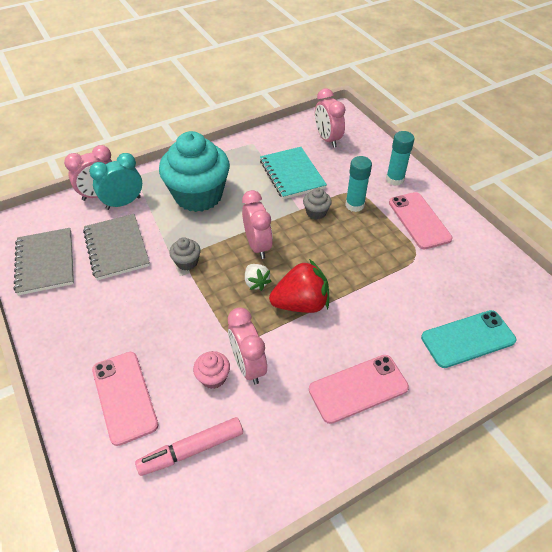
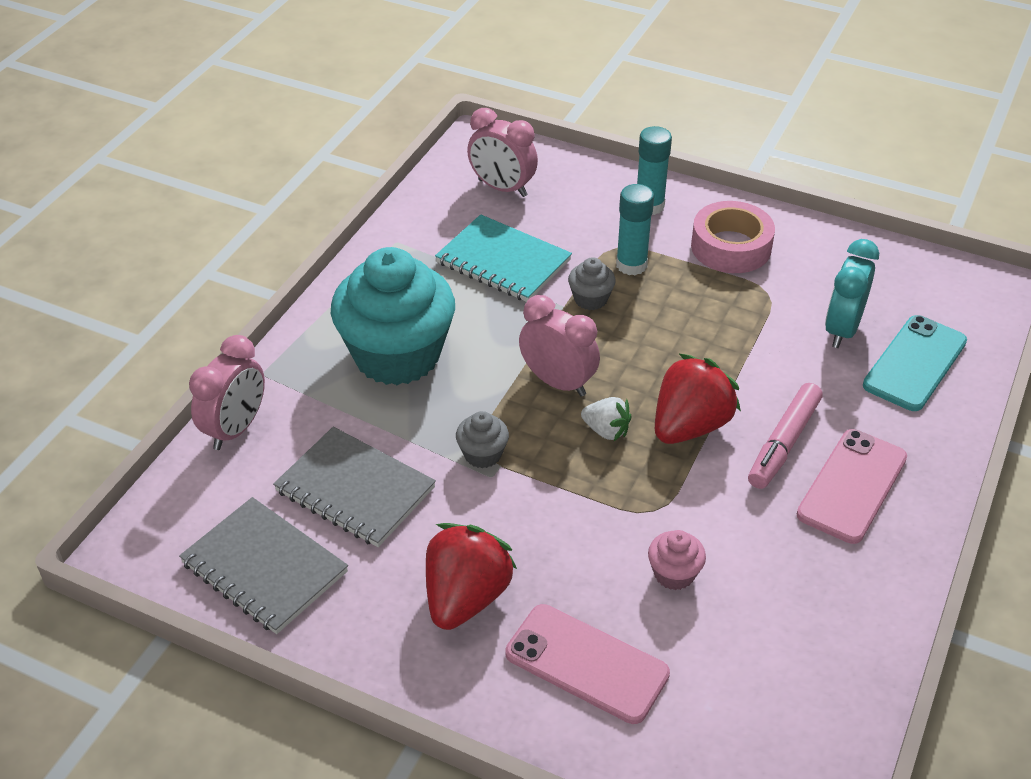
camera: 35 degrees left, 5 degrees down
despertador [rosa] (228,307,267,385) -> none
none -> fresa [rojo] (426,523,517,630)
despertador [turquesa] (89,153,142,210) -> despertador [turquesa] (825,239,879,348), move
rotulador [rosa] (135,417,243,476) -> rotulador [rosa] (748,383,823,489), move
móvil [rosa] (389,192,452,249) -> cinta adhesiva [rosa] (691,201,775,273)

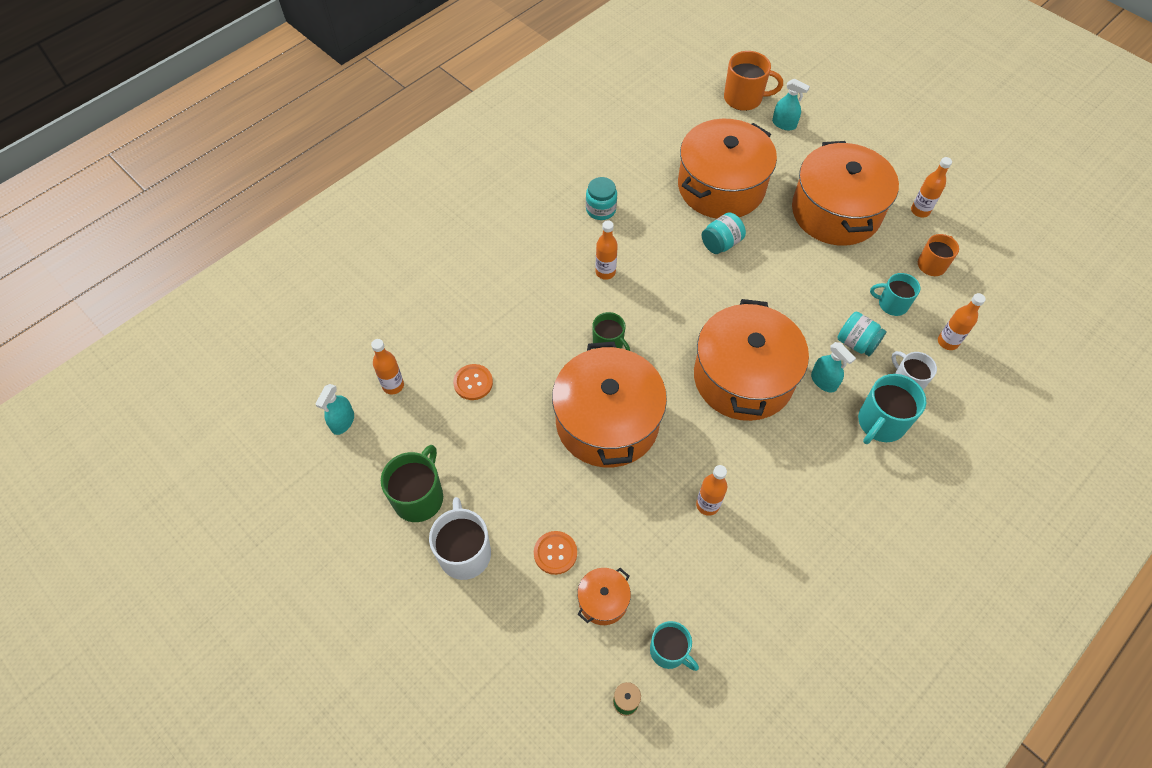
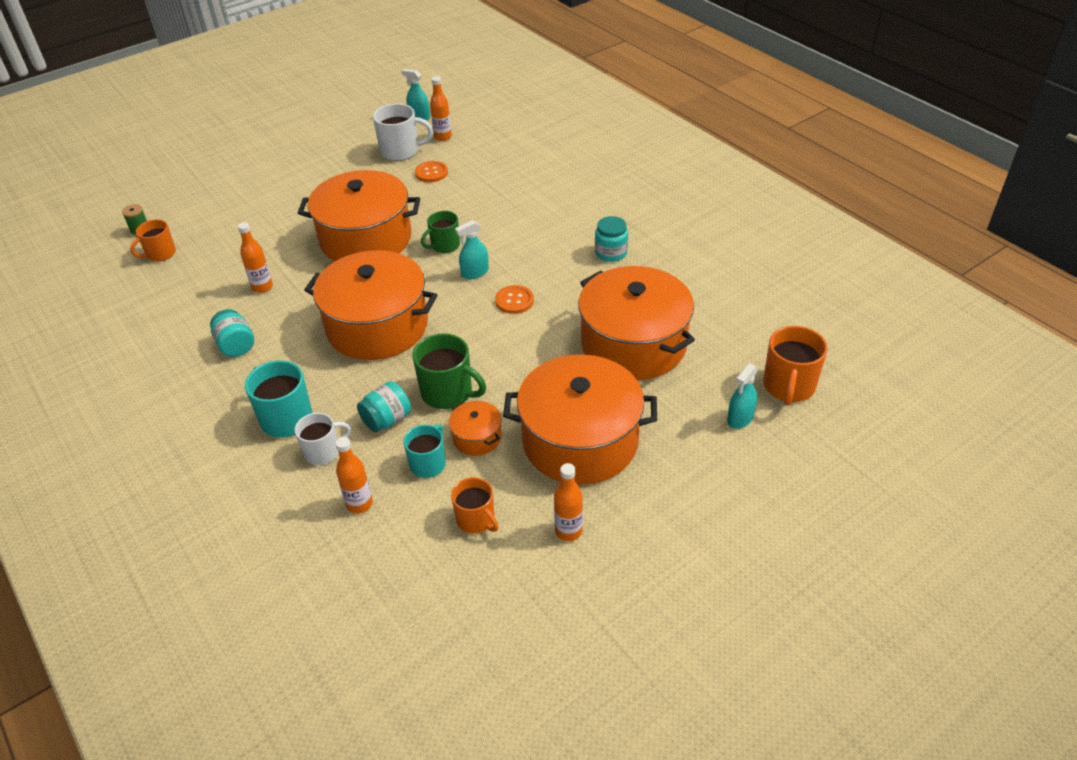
camera: 100 degrees right, 15 degrees down
botella [naranja] (596,220,618,280) -> none
taza [verde] (381,445,443,522) -> taza [verde] (412,333,486,409), move
taza [blanco] (429,497,491,580) -> taza [blanco] (373,104,433,161), move
botón [naranja] (534,531,577,575) -> botón [naranja] (495,285,534,314), move
olla [naranja] (577,568,631,625) -> olla [naranja] (449,401,502,456), move
tarro [turquesa] (702,212,746,254) -> tarro [turquesa] (210,309,254,357), move
pulverizador [turquesa] (811,342,856,393) -> pulverizador [turquesa] (455,220,489,279), move
taza [turquesa] (650,621,699,671) -> taza [naranja] (130,219,176,262)

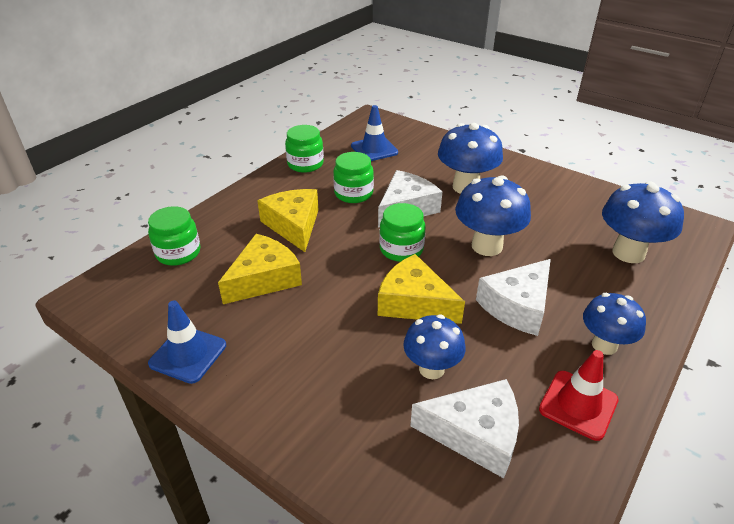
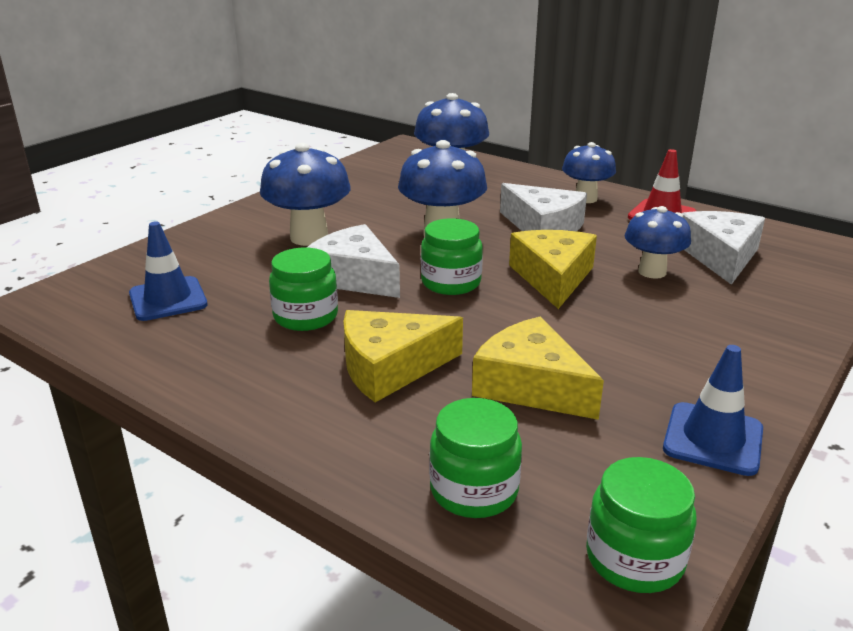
camera: 90 degrees left, 10 degrees down
tarro [verde] (285,125,324,173) -> tarro [verde] (586,457,697,593), move
queso [amarillo] (378,254,465,324) -> queso [amarillo] (509,230,597,309), 150 degrees clockwise

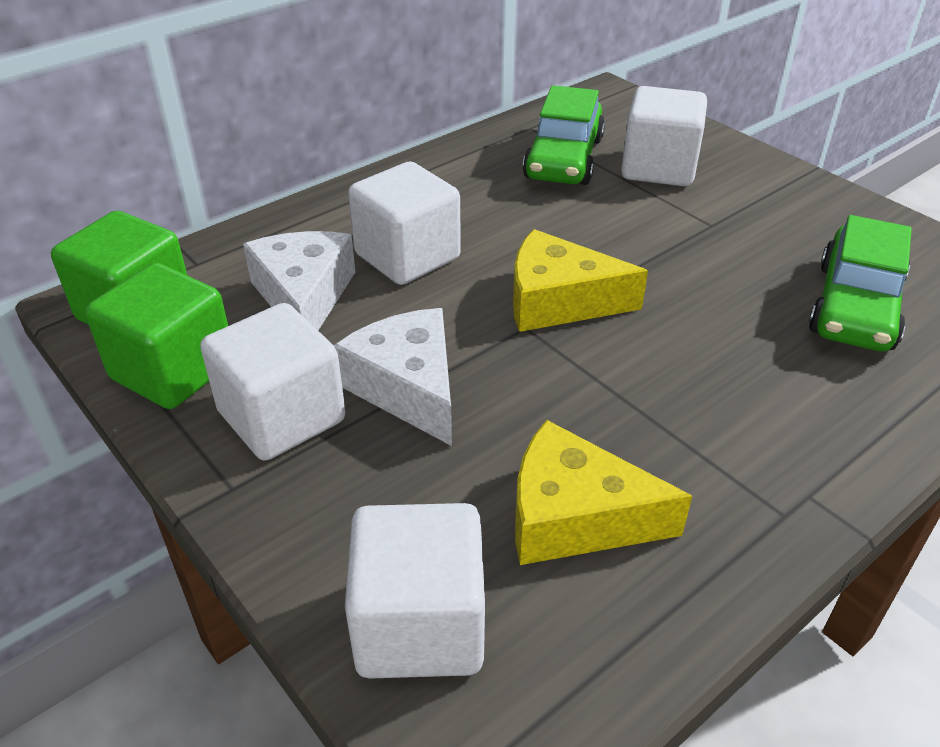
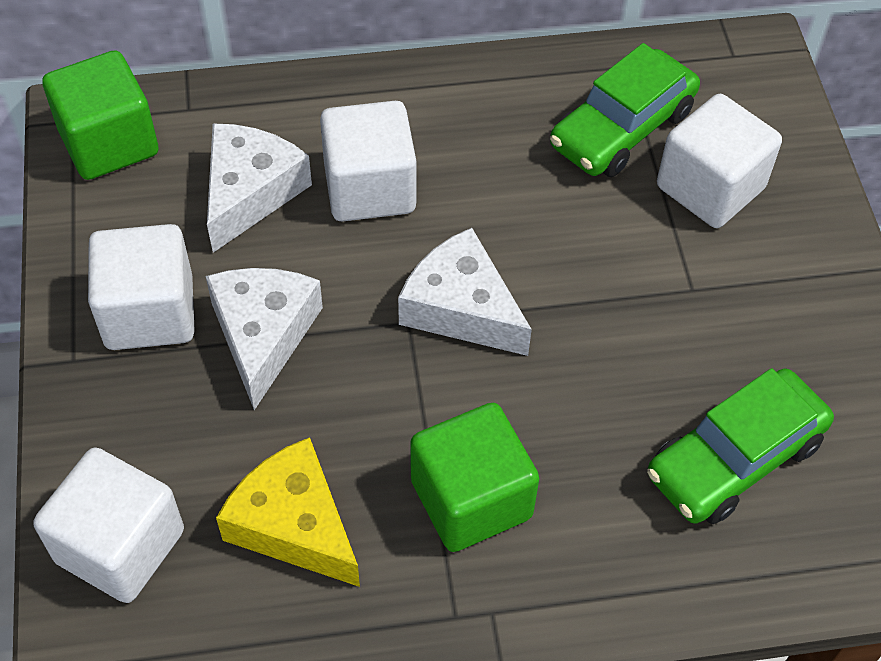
camera: 30 degrees right, 15 degrees up
cubo [verde] (85,263,228,409) -> cubo [verde] (410,403,539,552), move
queso [amarillo] (513,229,648,332) -> queso [blanco] (398,228,532,356)

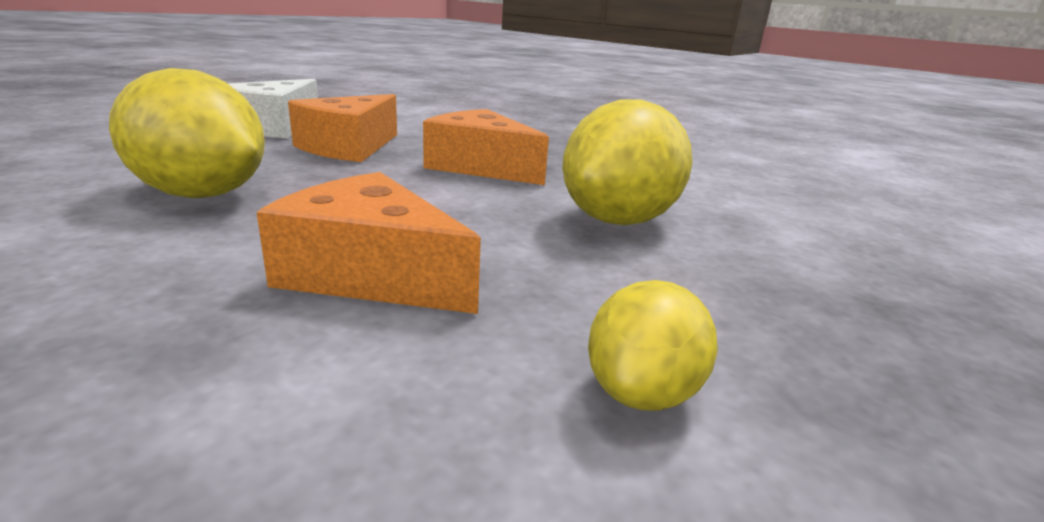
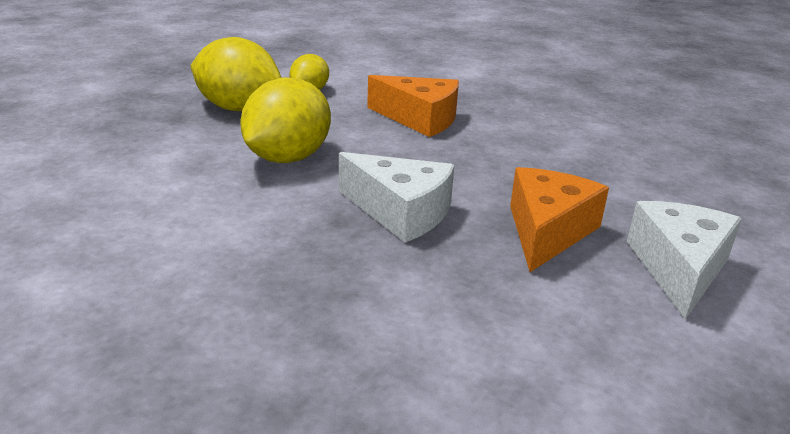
camera: 175 degrees right, 5 degrees up
limón [amarillo] (109,68,265,198) -> limón [amarillo] (190,37,281,111), move
queso [naranja] (423,109,549,185) -> queso [blanco] (339,152,454,243)

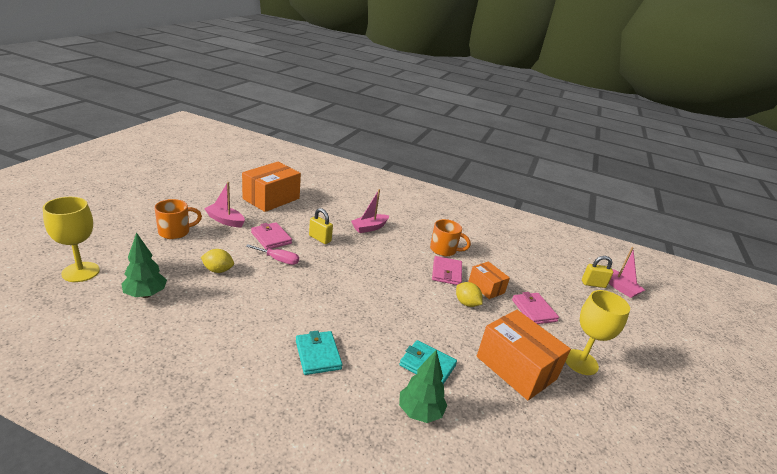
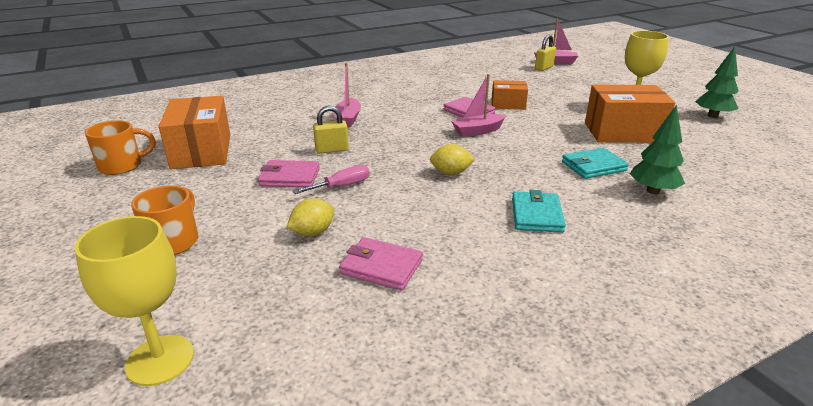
camera: 45 degrees left, 0 degrees up
árbol [verde] (121,232,167,298) -> árbol [verde] (695,47,739,118), move
barco [rosa] (204,182,245,227) -> barco [rosa] (451,74,506,137), move
taza [naranja] (430,219,471,256) -> taza [naranja] (85,120,156,175), move
limón [amarillo] (456,282,483,307) -> limón [amarillo] (430,144,475,175), move
cartera [rosa] (512,292,559,324) -> cartera [rosa] (339,237,423,290), move
cartera [turquesa] (296,330,343,375) -> cartera [turquesa] (512,190,566,233), 75 degrees clockwise

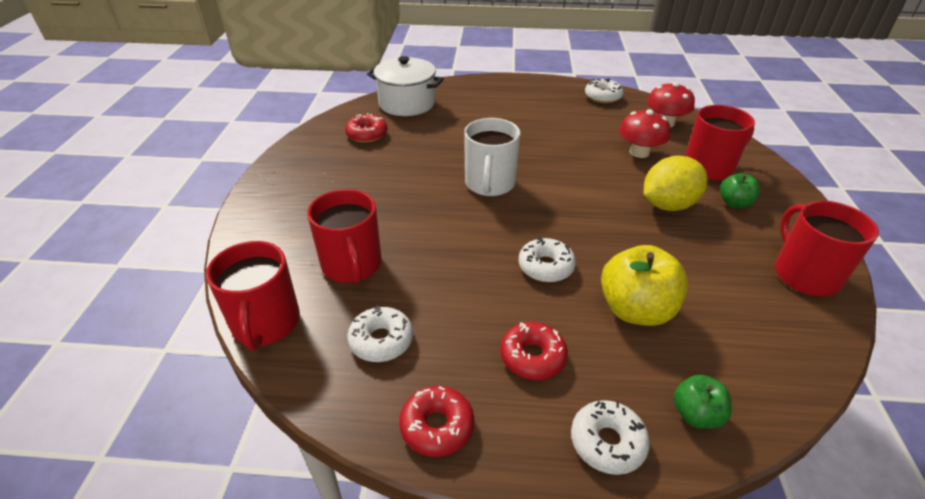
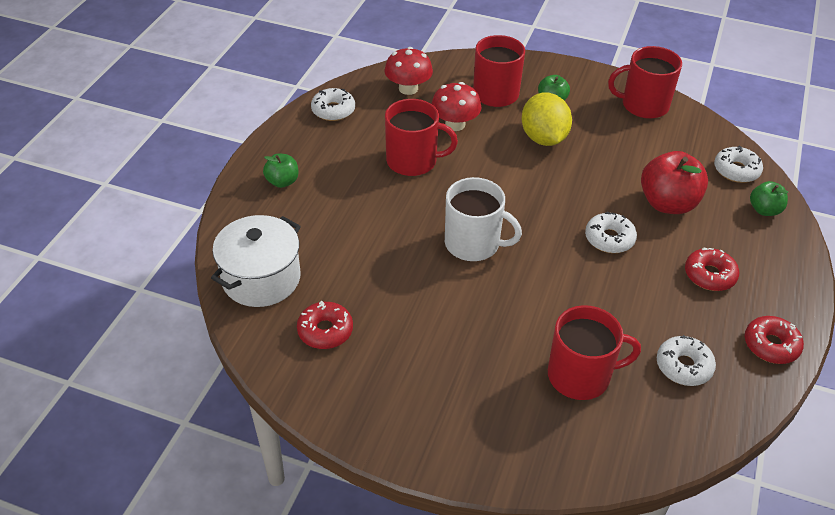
camera: 75 degrees left, 5 degrees up
none -> manzana [verde] (263,153,298,188)
taza [rojo] (206,241,300,351) -> taza [rojo] (385,99,458,176), move
rosquilla [blanco] (571,400,650,475) -> rosquilla [blanco] (714,145,763,183), move
manzana [amarillo] (601,245,688,326) -> manzana [rojo] (641,151,708,214)

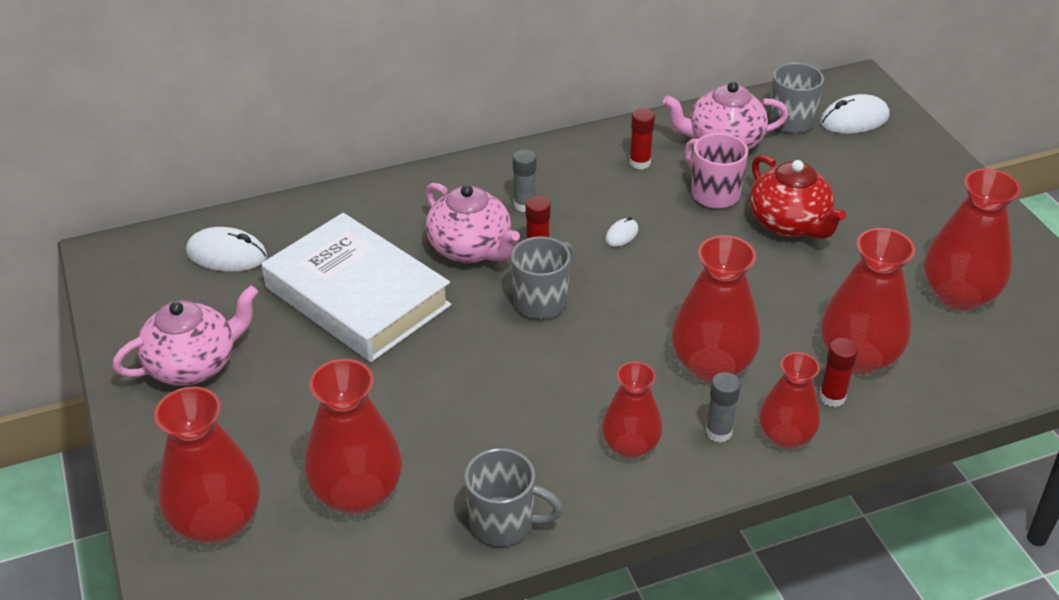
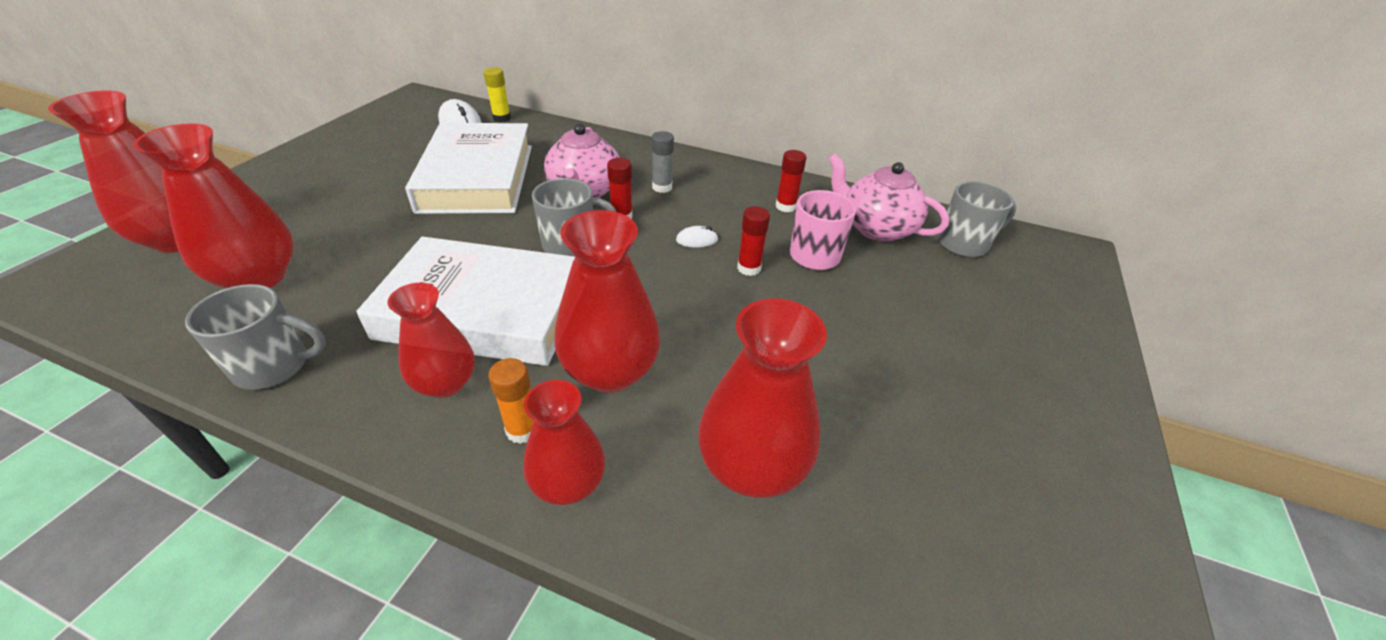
camera: 40 degrees right, 0 degrees up
tetera [rosa] (113,286,258,386) -> none
tetera [rojo] (750,155,846,239) -> none
ratón [blanco] (820,94,889,134) -> none
florero [rojo] (924,168,1021,310) -> none
none -> libro [blanco] (356,236,575,366)
none -> barra de pegamento [amarillo] (484,67,511,122)
barra de pegamento [rojo] (819,338,858,407) -> barra de pegamento [rojo] (737,206,770,276), move
barra de pegamento [gris] (705,372,741,443) -> barra de pegamento [naranja] (488,358,534,444)
taza [gris] (464,448,563,546) -> taza [gris] (185,284,326,390), 60 degrees counterclockwise

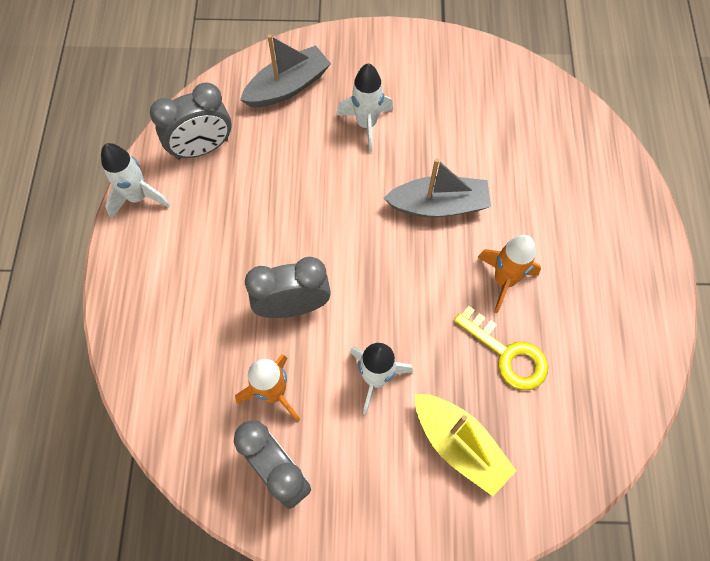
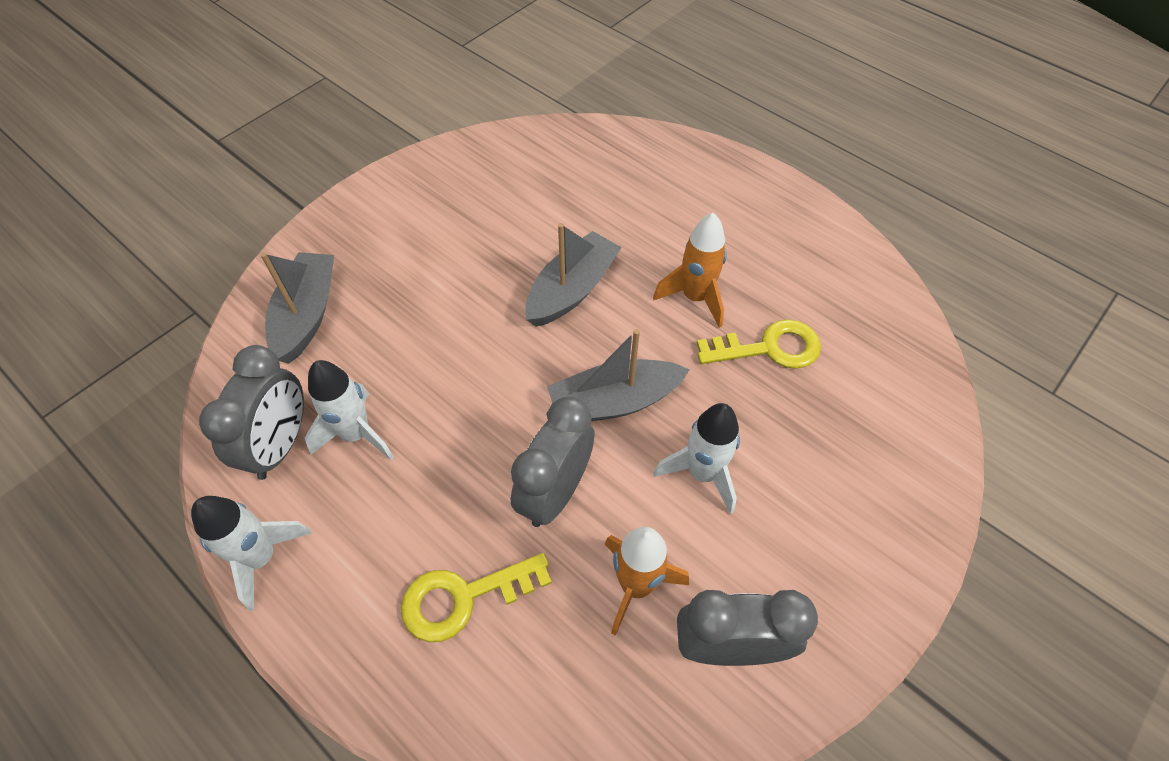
camera: 50 degrees left, 10 degrees down
barco [amarillo] (415,394,516,496) -> none
none -> llave [amarillo] (401,553,552,642)
none -> barco [gris] (547,329,690,421)
cohete [blanco] (337,63,393,152) -> cohete [blanco] (305,360,394,460), move

